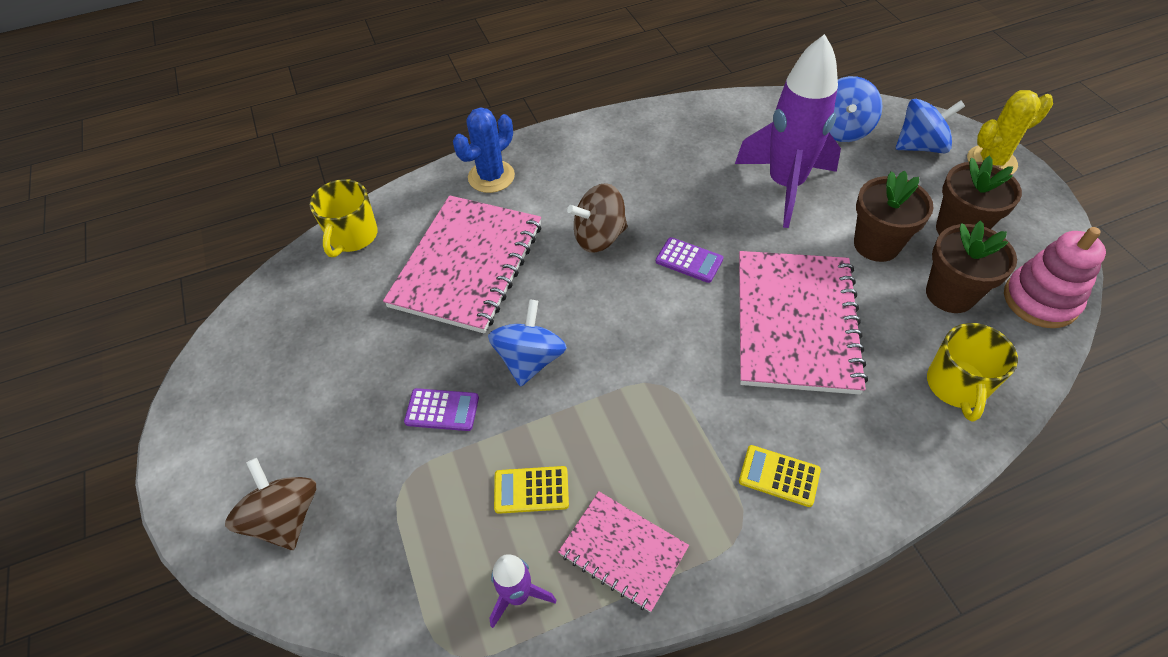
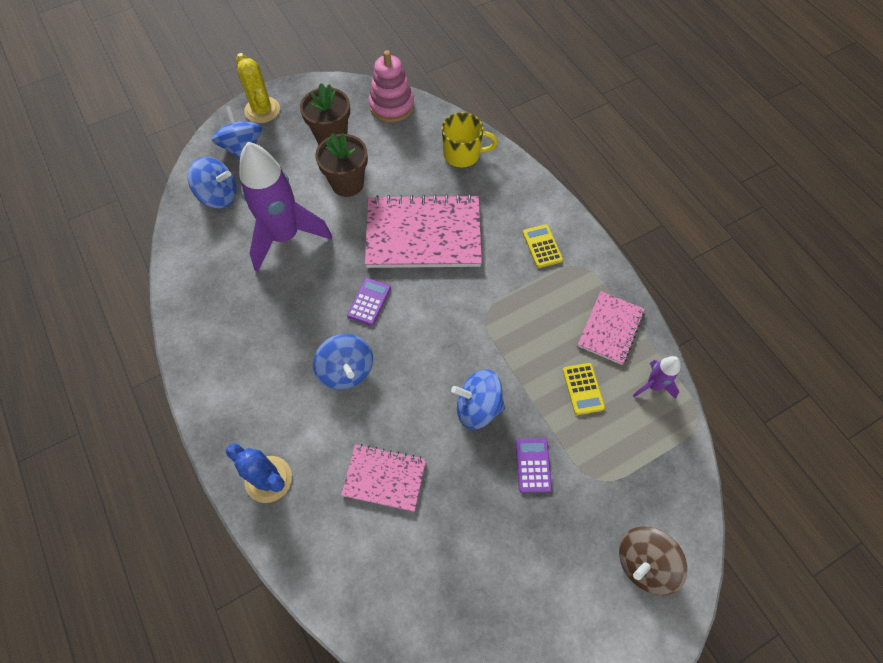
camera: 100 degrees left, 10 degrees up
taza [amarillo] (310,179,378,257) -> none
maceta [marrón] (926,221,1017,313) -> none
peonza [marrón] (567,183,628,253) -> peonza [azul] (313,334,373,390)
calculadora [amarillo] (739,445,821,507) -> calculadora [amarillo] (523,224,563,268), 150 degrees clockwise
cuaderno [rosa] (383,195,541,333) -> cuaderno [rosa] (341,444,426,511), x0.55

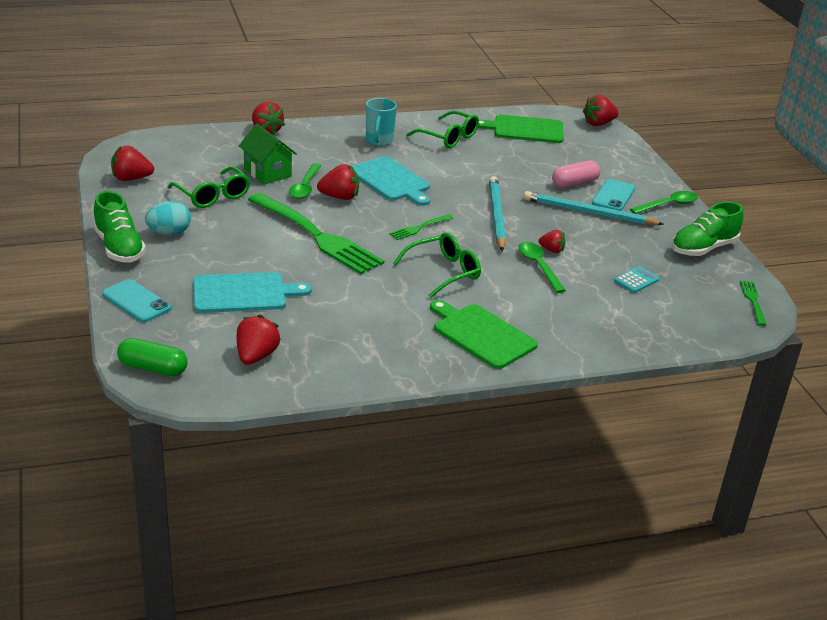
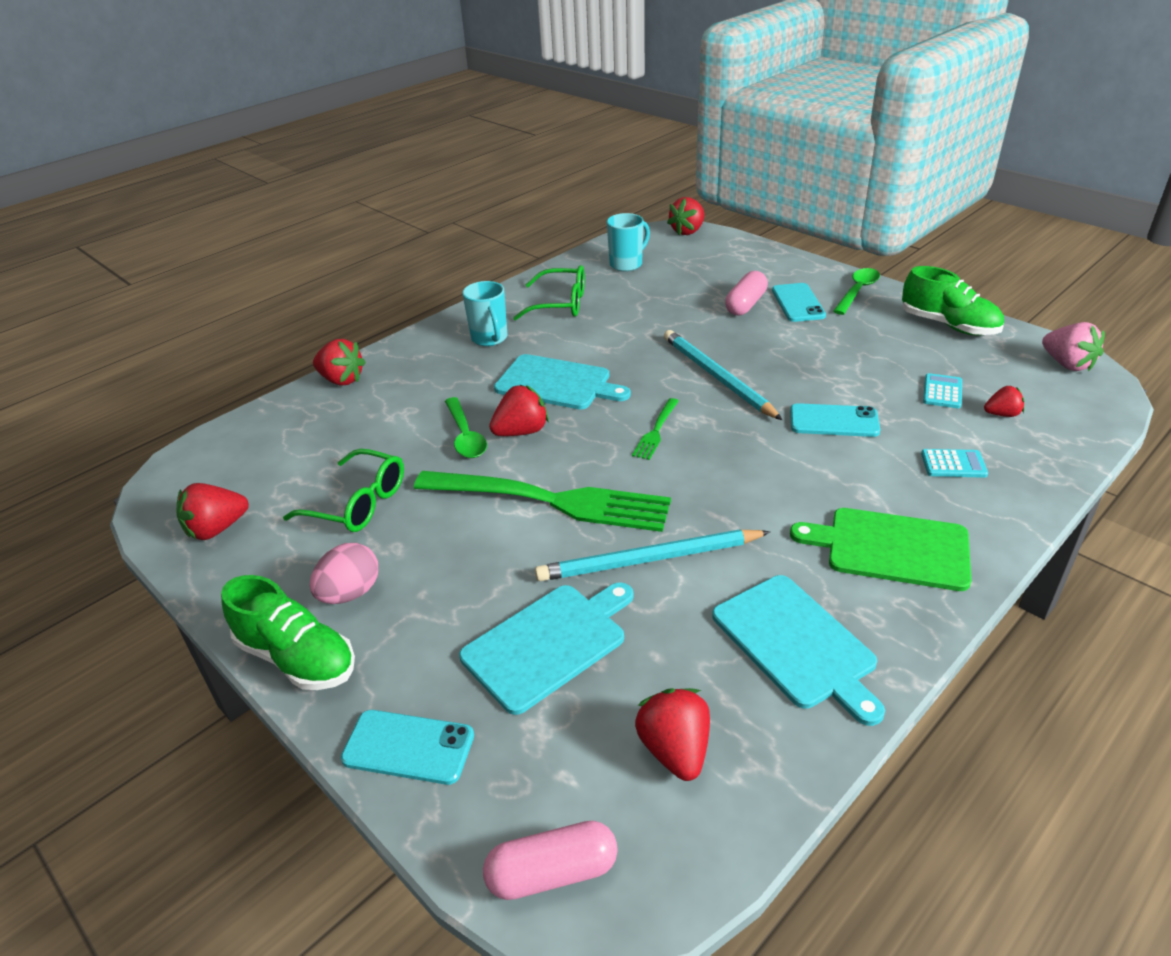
camera: 25 degrees left, 5 degrees up
casa [verde] (239,124,297,184) -> none
gafas [verde] (393,232,481,298) -> none
none -> tabla de cortar [turquesa] (712,575,885,726)
none -> calculadora [turquesa] (921,449,988,478)
lápiz [turquesa] (524,191,664,225) -> lápiz [turquesa] (535,529,770,581), move
fresa [rojo] (539,230,566,253) -> fresa [rojo] (984,386,1024,417), move
tabla de cortar [verde] (478,115,564,143) -> taza [turquesa] (607,213,650,272)
cuchara [verde] (519,242,566,293) -> móvil [turquesa] (790,403,880,437)
tenedor [verde] (740,281,766,326) -> fresa [rosa] (1042,322,1105,371)
cápsula [verde] (117,338,188,376) -> cápsula [rosa] (483,821,618,900)
huevo [turquesa] (145,201,191,235) -> huevo [rosa] (310,543,379,604)
zapato [verde] (672,202,744,256) -> zapato [verde] (902,266,1004,336), 75 degrees counterclockwise

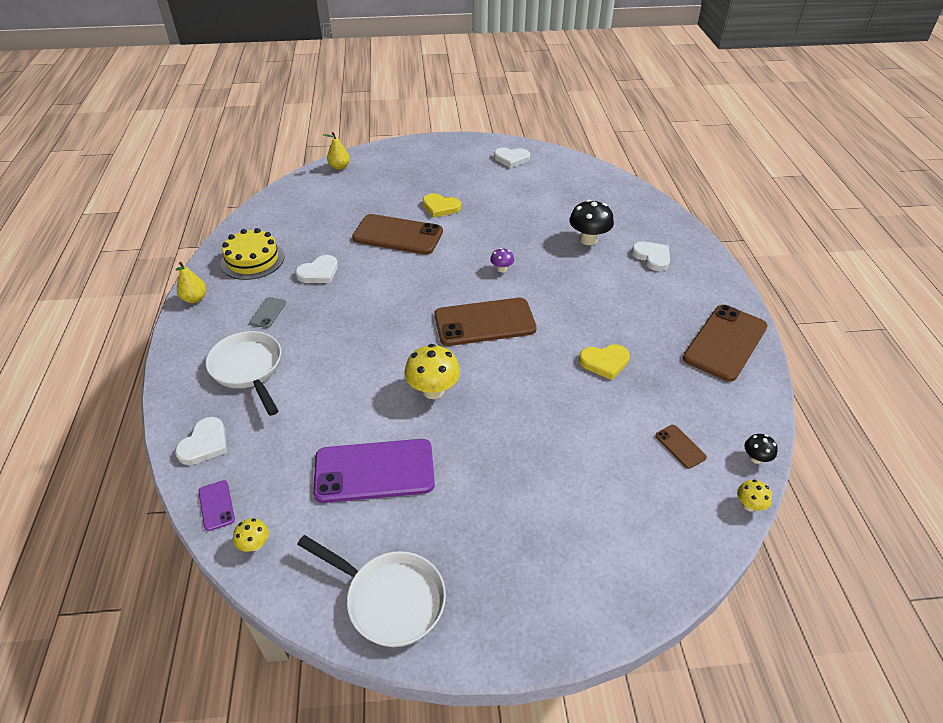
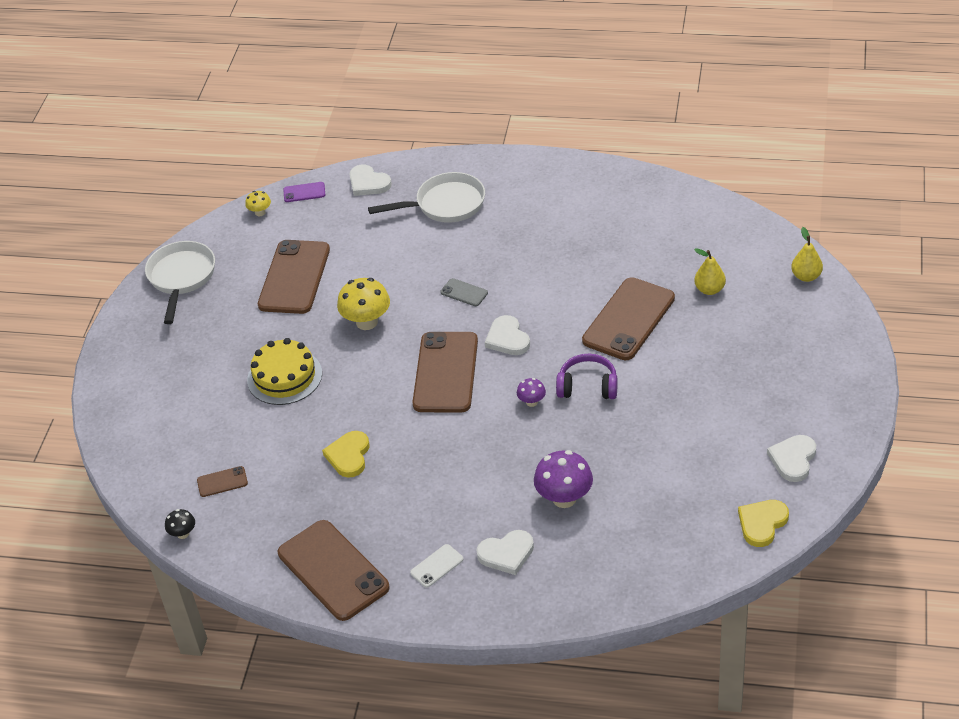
camera: 110 degrees right, 0 degrees up
seta [amarillo] (737,480,772,511) -> none
none -> móvil [blanco] (410,544,464,588)
none -> auriculares [morado] (556,354,618,399)
pera [amarillo] (176,262,206,303) -> pera [amarillo] (694,248,726,295), move
tarta [amarillo] (220,228,284,280) -> tarta [amarillo] (247,338,322,405), move
móvil [gris] (249,297,286,328) -> móvil [gris] (440,278,488,306), move
corazón [blanco] (295,255,338,283) -> corazón [blanco] (485,315,530,355), move
corazón [amarillo] (423,193,461,218) -> corazón [amarillo] (738,500,789,547), move
móvil [morado] (313,439,435,503) -> móvil [marrón] (258,240,330,314)
seta [negro] (569,199,614,245) -> seta [morado] (534,450,593,508)
sartén [blanco] (297,535,446,647) -> sartén [blanco] (145,241,215,324), 135 degrees clockwise

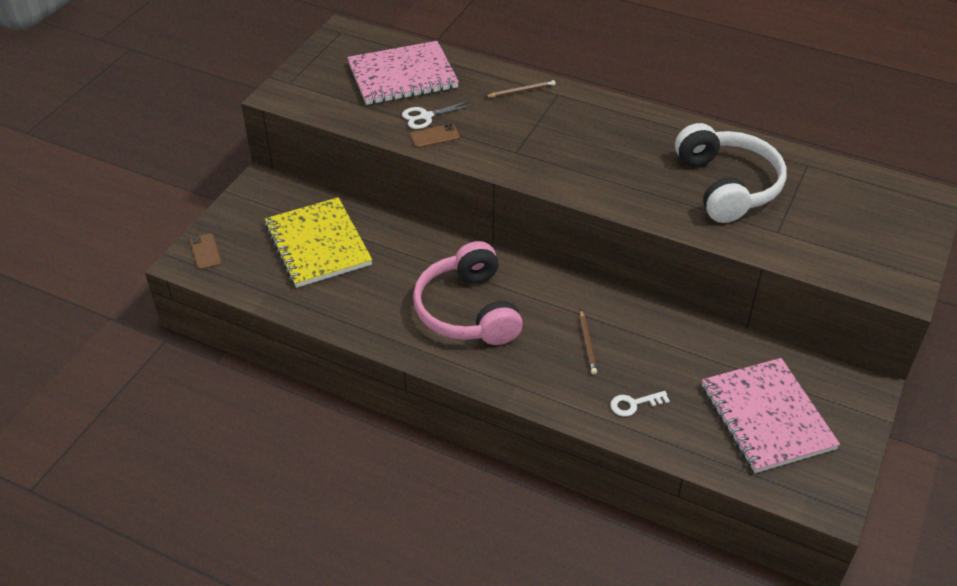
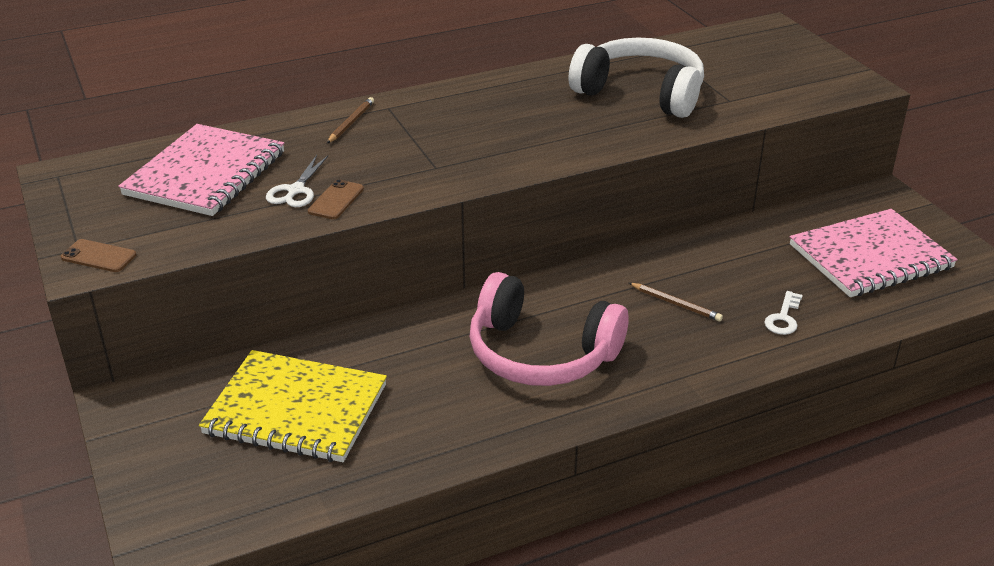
camera: 50 degrees left, 10 degrees down
móvil [marrón] (190,233,222,270) -> móvil [marrón] (61,239,136,272), move
cuaderno [rosa] (702,358,840,473) -> cuaderno [rosa] (790,209,958,297), 45 degrees counterclockwise

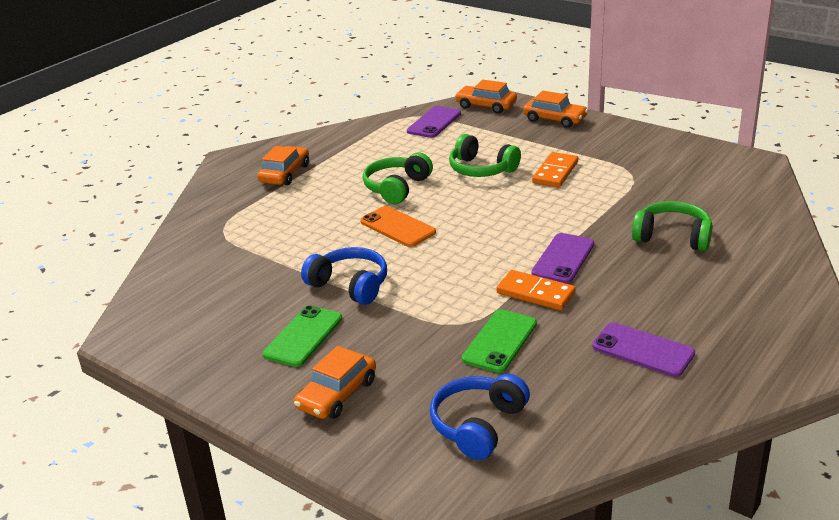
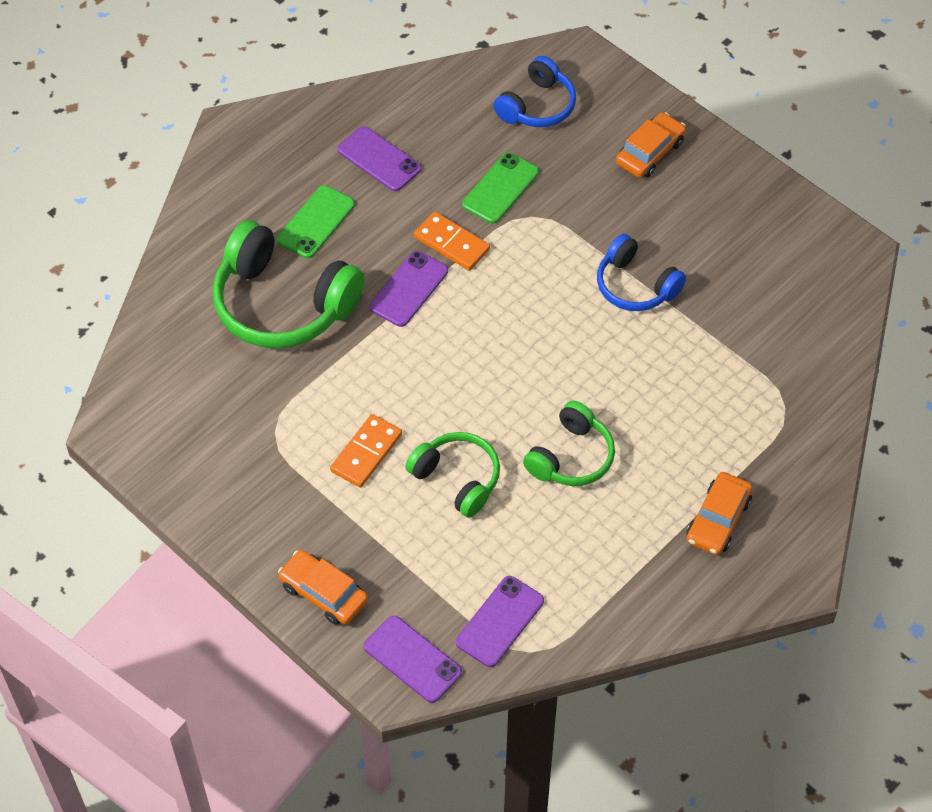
camera: 175 degrees left, 25 degrees up
móvil [naranja] (360,206,436,247) -> none
móvil [verde] (263,305,342,367) -> móvil [verde] (277,185,355,259), move
coche [naranja] (455,80,517,114) -> móvil [morado] (364,616,462,703)
auriculares [verde] (632,201,712,251) -> auriculares [verde] (212,220,364,349), x1.69

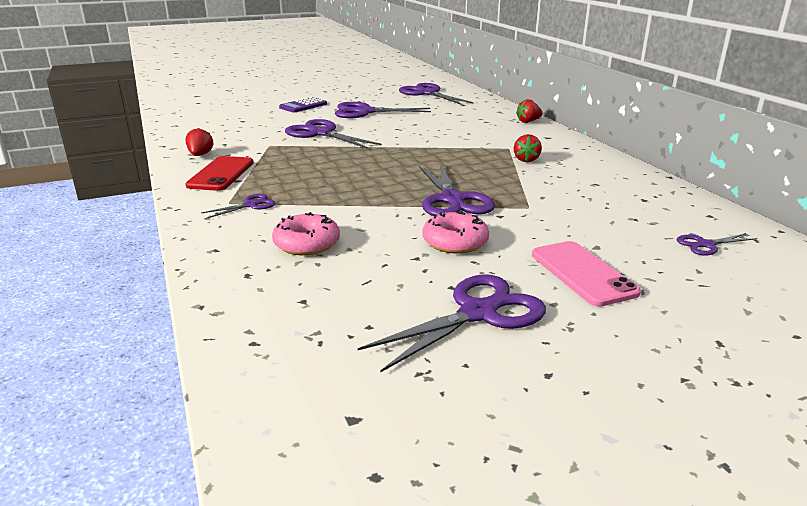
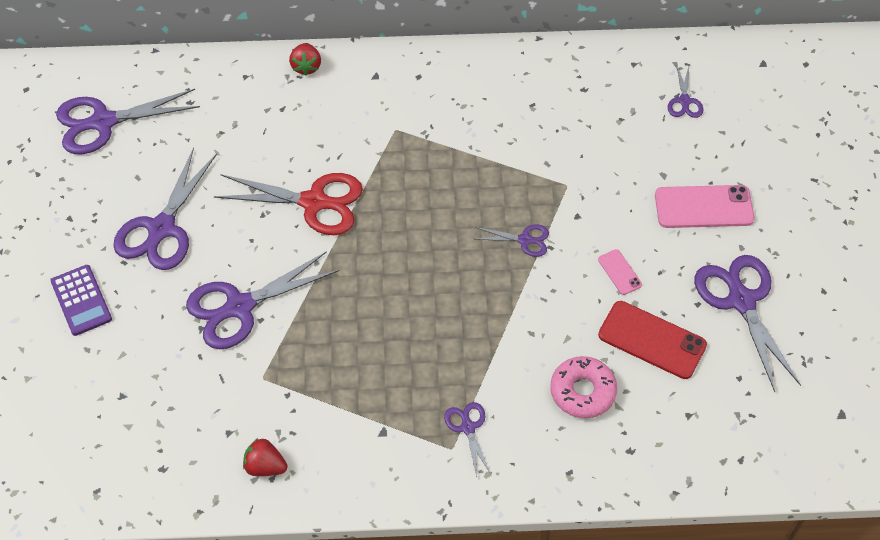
camera: 70 degrees left, 30 degrees up
fresa [rojo] (514,134,542,162) -> none
none -> tijeras [rojo] (214,173,363,235)
móvil [rojo] (185,156,254,191) -> móvil [rojo] (598,301,707,379), move
rosquilla [rosa] (423,211,489,254) -> móvil [rosa] (598,249,642,295)
tijeras [morado] (419,163,495,216) -> tijeras [morado] (475,224,549,257), x0.50

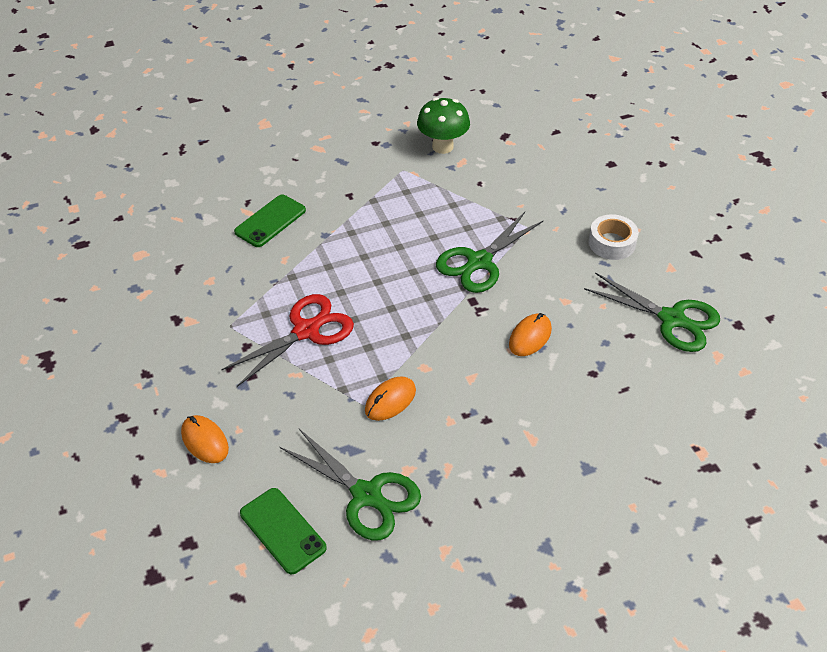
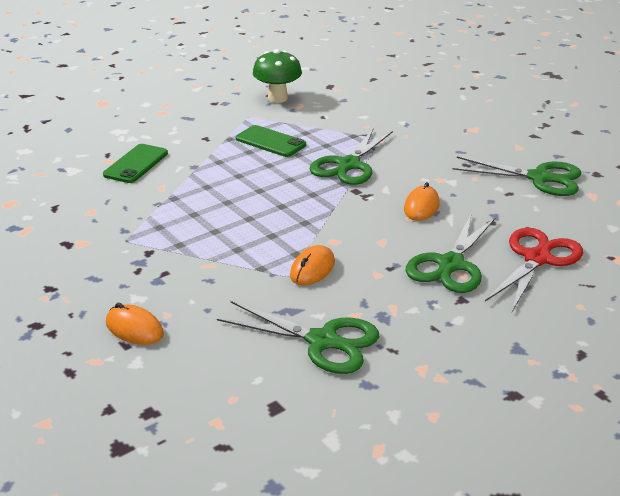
camera: 15 degrees left, 15 degrees down
cinta adhesiva [blanco] (588,214,639,260) -> none
none -> tijeras [verde] (406,215,496,293)
tijeras [rojo] (221,294,354,387) -> tijeras [rojo] (485,228,583,312), move
móvil [verde] (240,488,327,574) -> móvil [verde] (236,125,306,157), move

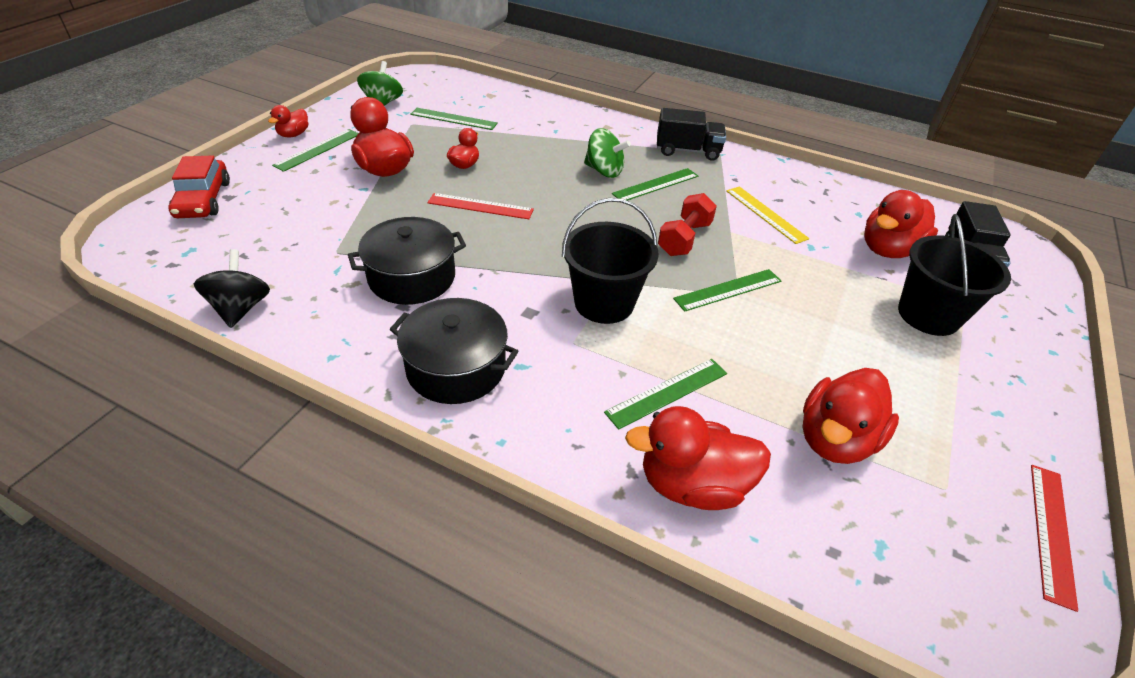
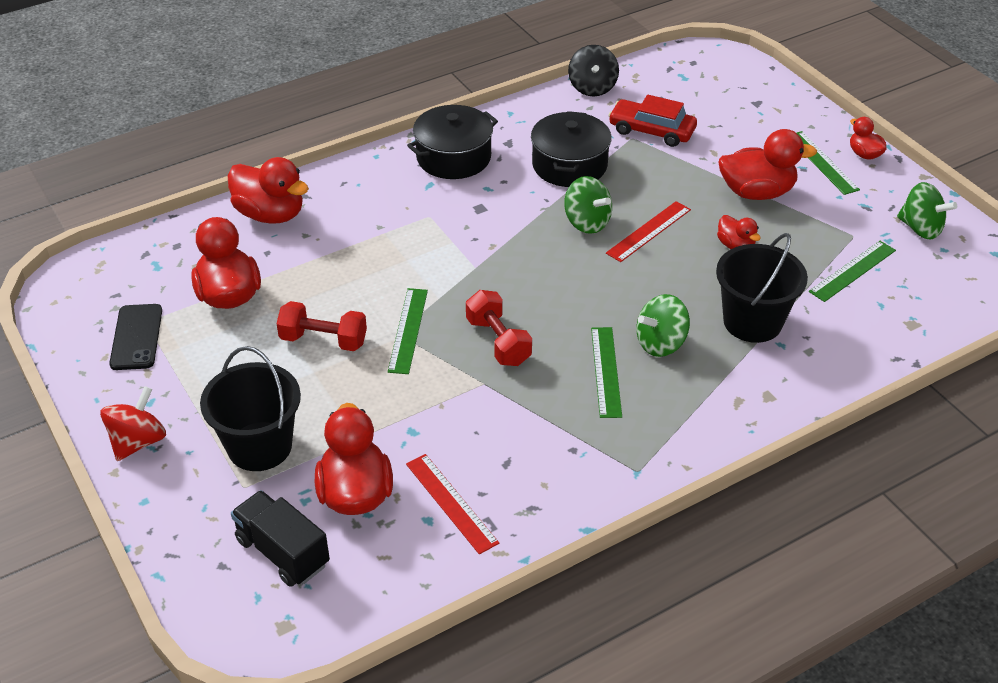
camera: 125 degrees right, 0 degrees up
regla [verde] (604,359,727,430) -> none
camión [negro] (657,108,726,161) -> none
regla [amarillo] (727,186,810,244) -> none
none -> peonza [rojo] (100,386,166,461)
none -> móvil [negro] (109,304,162,370)
none -> mancuerna [rojo] (276,301,367,351)
none -> peonza [verde] (564,176,612,234)
coche [rojo] (168,155,230,218) -> coche [rojo] (608,95,697,147), move
balde [negro] (562,198,659,324) -> balde [negro] (716,233,808,343), move
regla [rojo] (1031,465,1078,612) -> regla [rojo] (406,454,499,555), move
peonza [negro] (194,249,270,328) -> peonza [negro] (568,45,619,97), 60 degrees clockwise
pato [rojo] (625,406,771,510) -> pato [rojo] (228,157,309,224), 90 degrees clockwise

